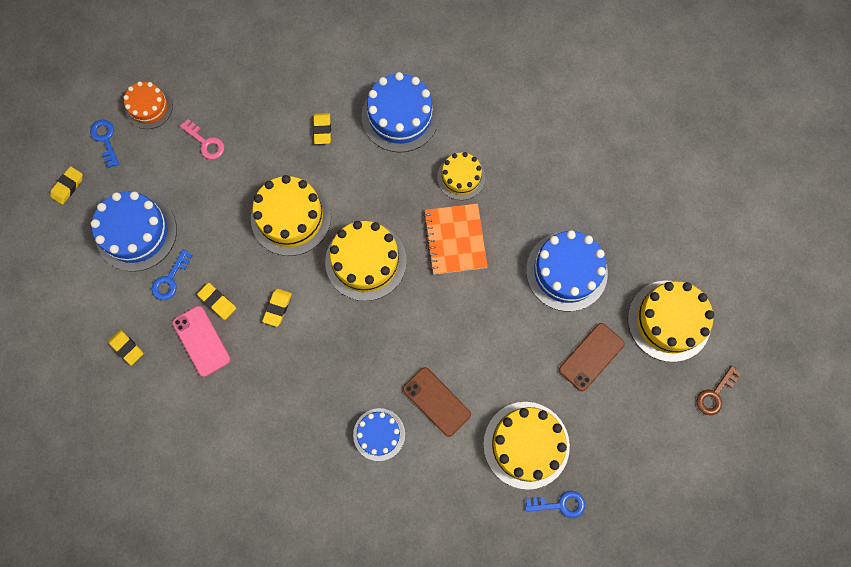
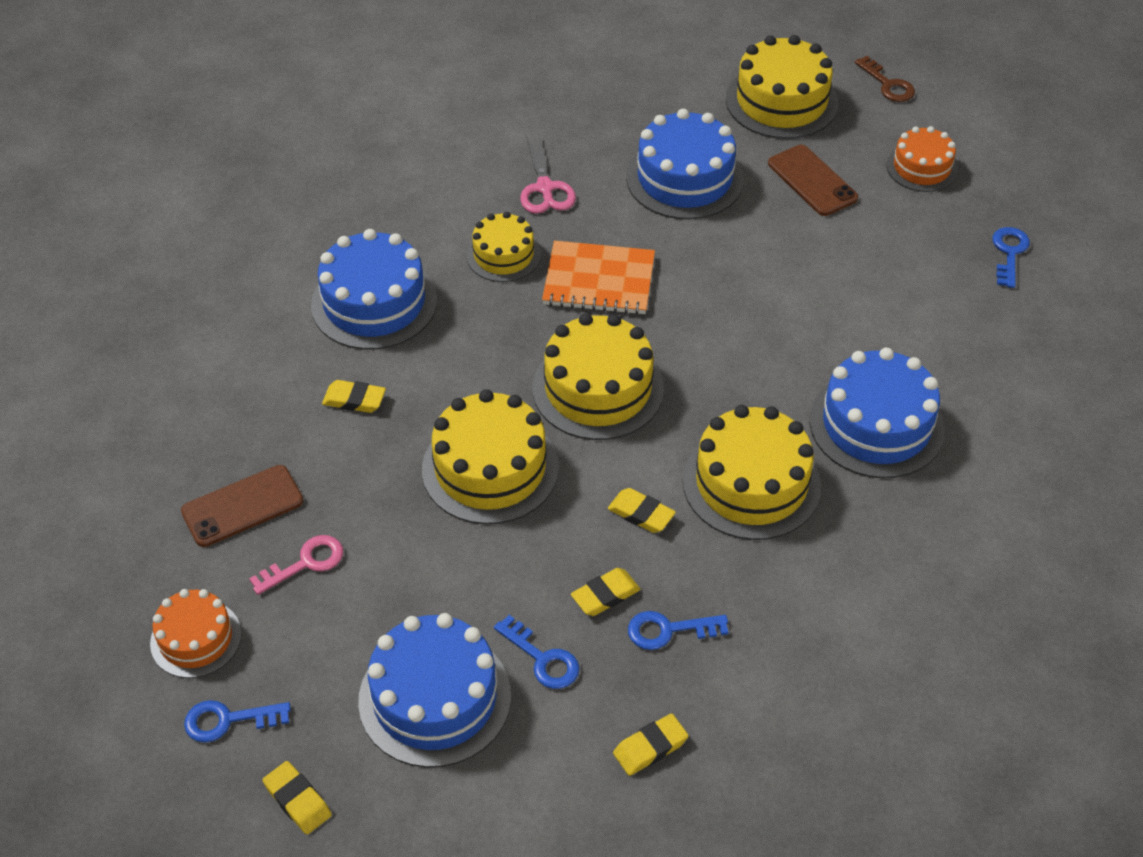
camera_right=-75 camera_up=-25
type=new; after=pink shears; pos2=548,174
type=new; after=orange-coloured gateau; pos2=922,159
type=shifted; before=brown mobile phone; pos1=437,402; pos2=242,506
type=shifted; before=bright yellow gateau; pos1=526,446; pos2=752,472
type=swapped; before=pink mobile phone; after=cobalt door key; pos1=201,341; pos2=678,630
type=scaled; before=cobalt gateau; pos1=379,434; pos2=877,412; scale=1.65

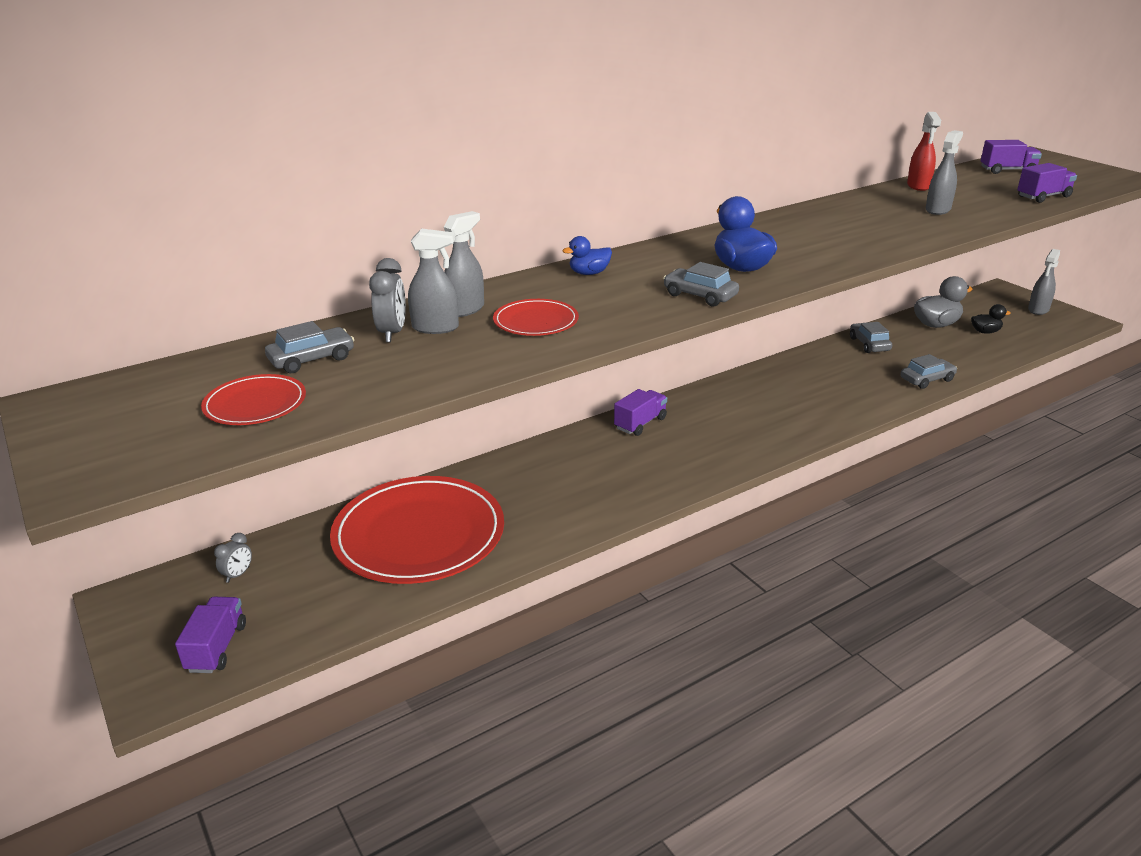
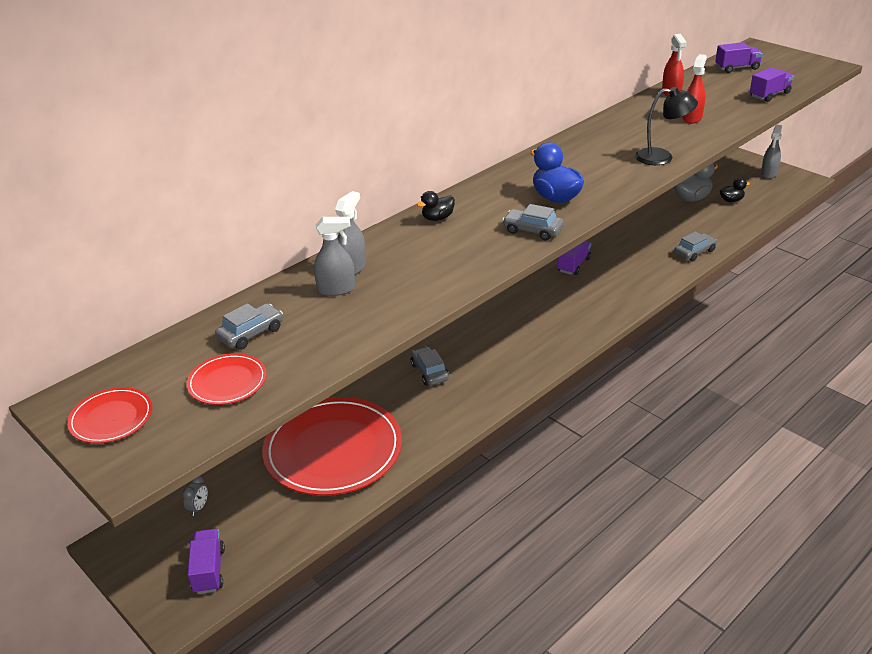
camera_right=-10 camera_up=5
type=gone; before=gray bedside clock; pos1=387,300
type=new; after=jet-black reading lamp; pos2=666,126
type=shifted; before=scarlet flat dish; pos1=536,317; pos2=109,415
type=shifted; before=purple lorry; pos1=640,412; pos2=574,258
type=shifted; before=gray car; pos1=871,337; pos2=430,365
type=repainted; before=cobalt duck; after=jet-black duck; pos1=587,255; pos2=436,206
type=repainted; before=gray spray bottle; after=scarlet spray bottle; pos1=944,172; pos2=695,89

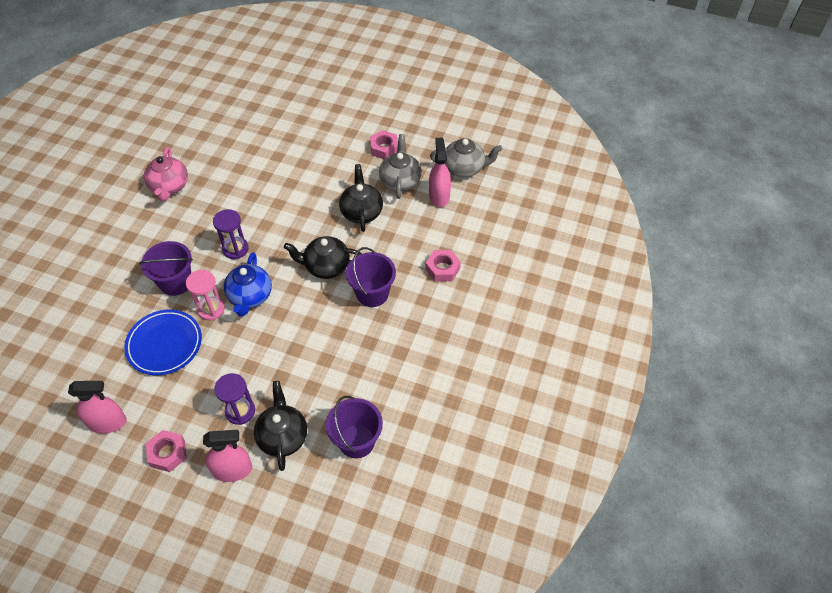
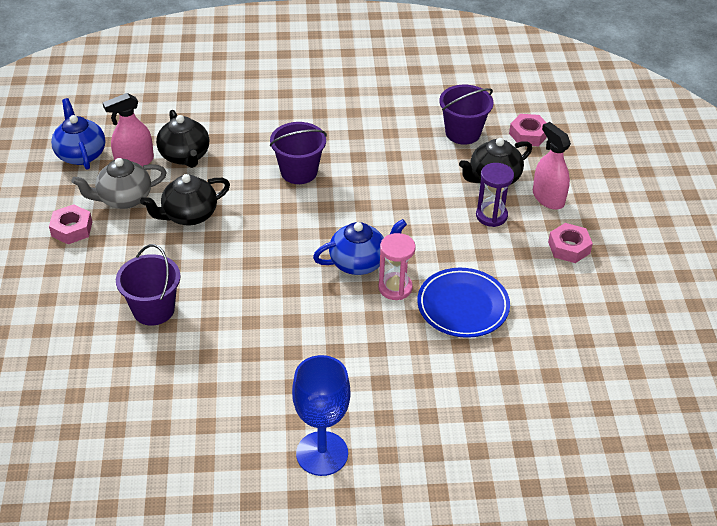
camera_right=-115 camera_up=-10
type=gone; before=pink spray bottle; pos1=97,407
type=gone; before=pink tea pot; pos1=166,174
type=gone; before=purple sandglass; pos1=231,234
type=new; after=cobalt chalice; pos2=321,415
type=shifted; before=purple bucket; pos1=166,268; pos2=148,285
type=shifted; before=jet-black tea pot; pos1=323,257; pos2=182,139
type=shifted; before=pink hexagon nut; pos1=443,266; pos2=528,130
type=repainted; before=gray tea pot; after=cobalt tea pot; pos1=466,157; pos2=78,134

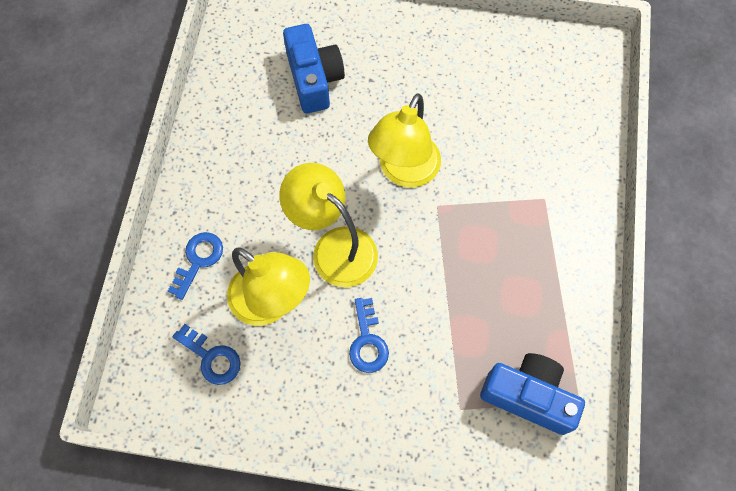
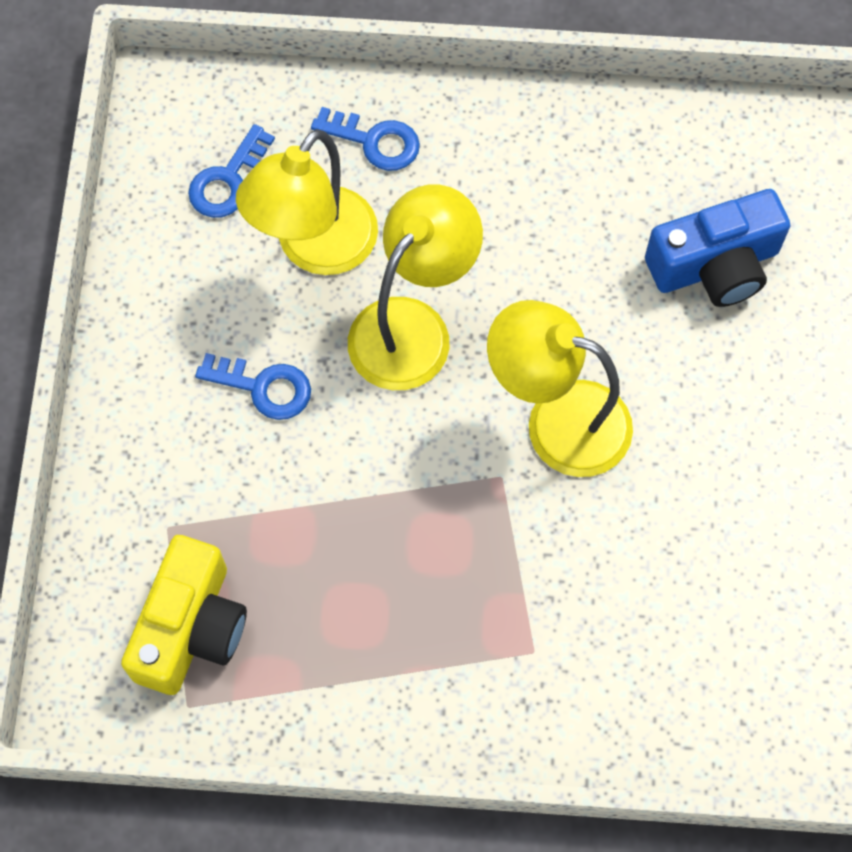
camera_right=85 camera_up=0
type=repainted; before=cobalt compact camera; after=bright yellow compact camera; pos1=532,394; pos2=184,615
type=rotated; before=cobalt door key; pos1=369,335; pos2=253,386; turn=-150

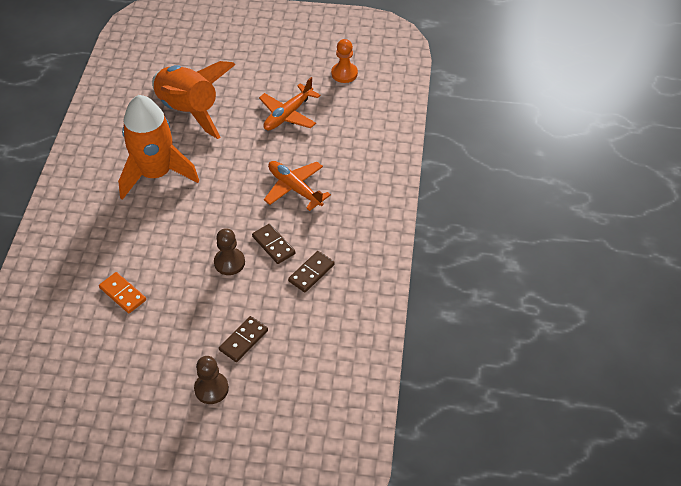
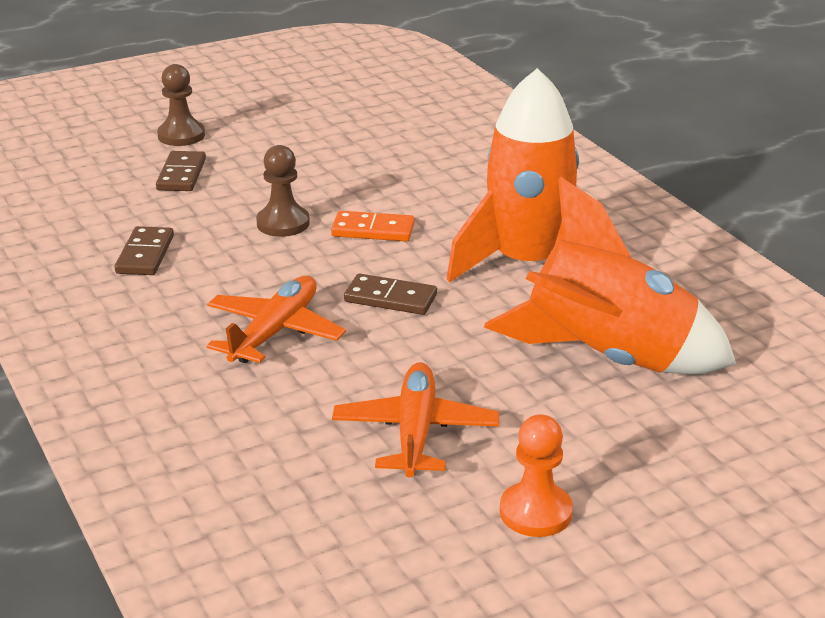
camera_right=145 camera_up=-20
type=shifted; before=orange-coloured domino piece; pos1=122,292; pos2=373,226
type=shifted; before=brown domino piece; pos1=273,244; pos2=390,294
type=shifted; before=orange-coloured chess pawn; pos1=344,61; pos2=536,476
type=rotated; before=orange-coloured aeroplane; pos1=297,186; pos2=276,319; turn=-75

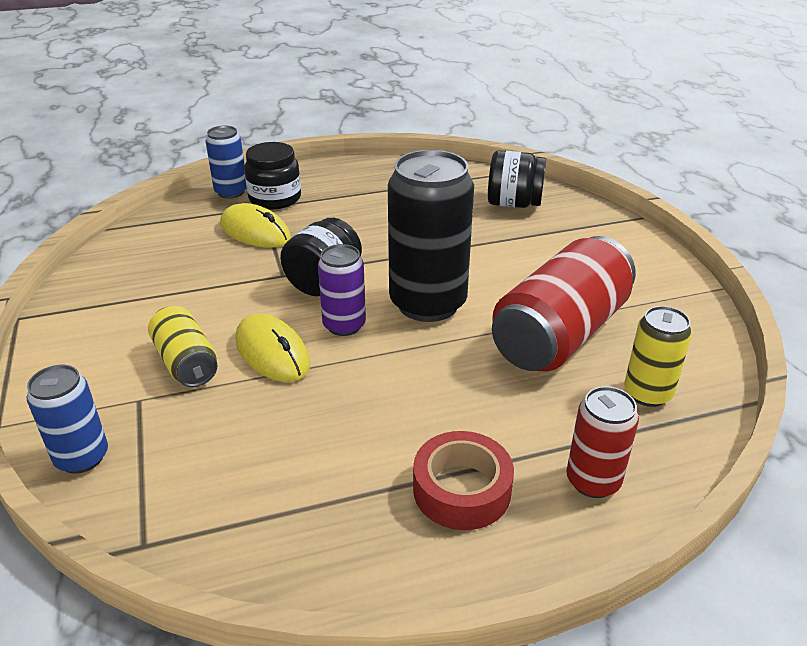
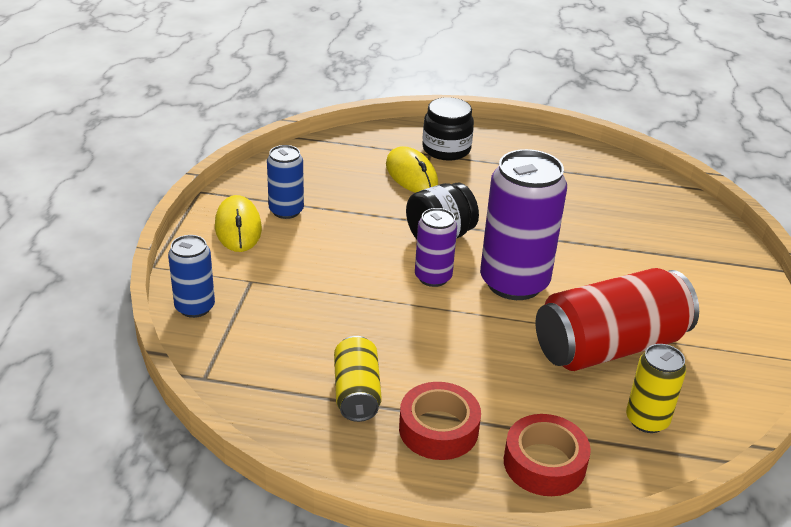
camera_right=25 camera_up=0
type=gone; before=jet-black jar; pos1=517,179
type=shifted; before=bright yellow soda can; pos1=182,346; pos2=358,379
type=shifted; before=cobalt soda can; pos1=226,162; pos2=285,182
type=shifted; before=bright yellow PC mouse; pos1=272,348; pos2=238,223
type=swapped; before=scarlet soda can; after=scarlet sticky tape; pos1=602,442; pos2=547,455
type=repainted; before=jet-black soda can; after=purple soda can; pos1=431,236; pos2=523,224

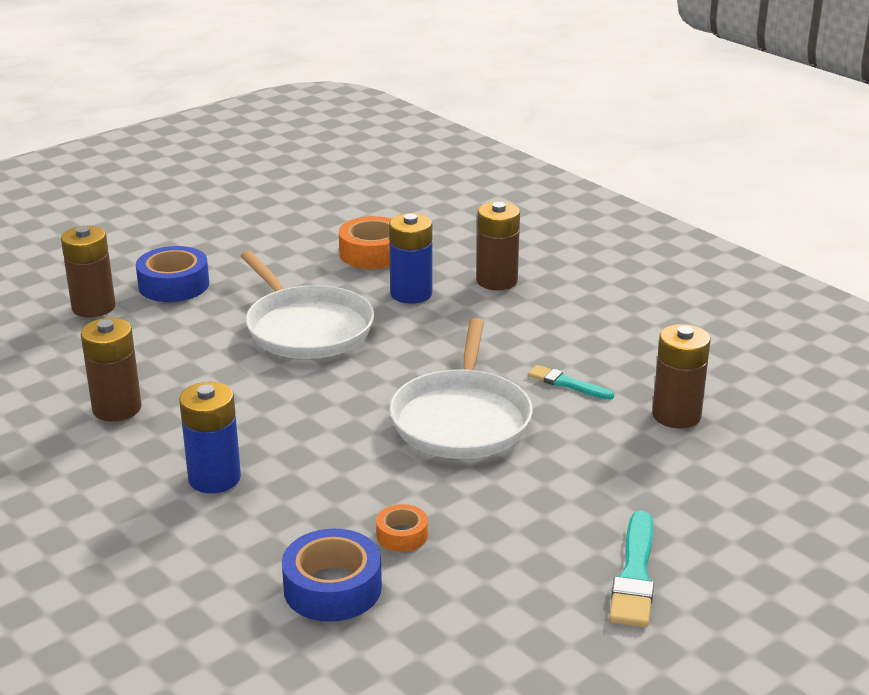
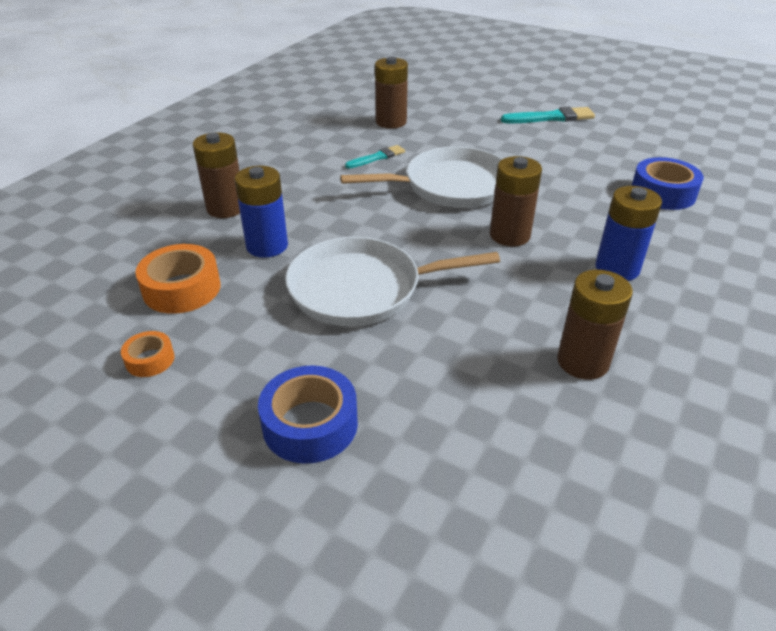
camera_right=-110 camera_up=10
type=shifted; before=brown battery; pos1=88,272; pos2=516,201
type=shifted; before=orange-coloured sticky tape; pos1=402,528; pos2=148,354
type=rotated; before=white frying pan; pos1=307,305; pos2=392,281; turn=-135
type=rotated; before=aqua paint brush; pos1=571,382; pos2=375,156; turn=-135

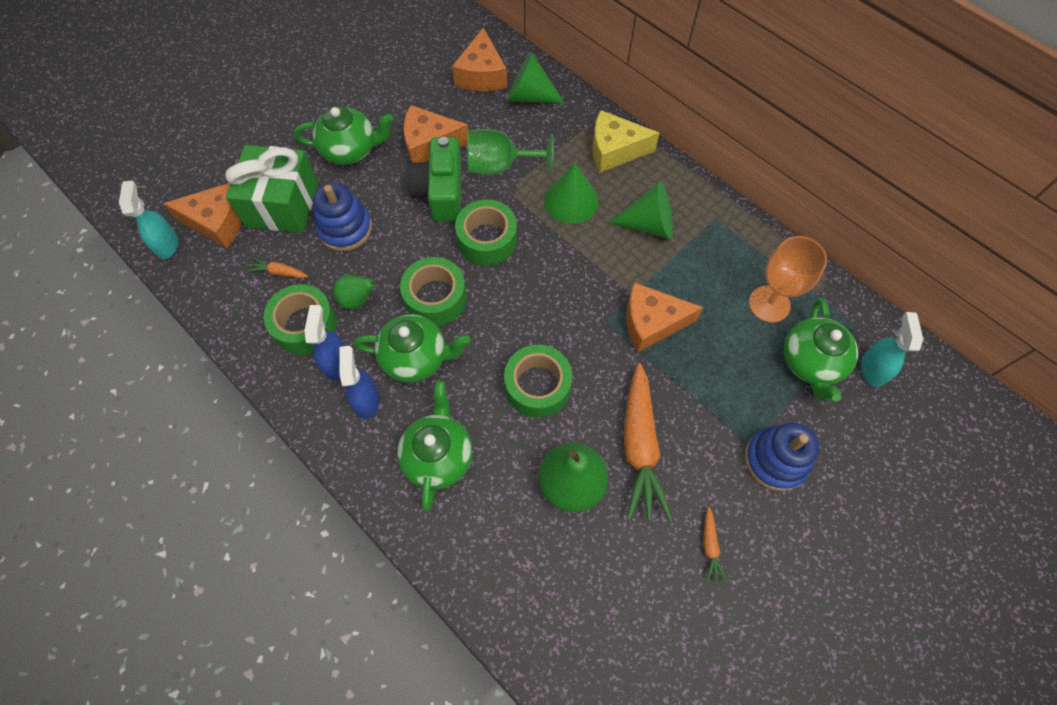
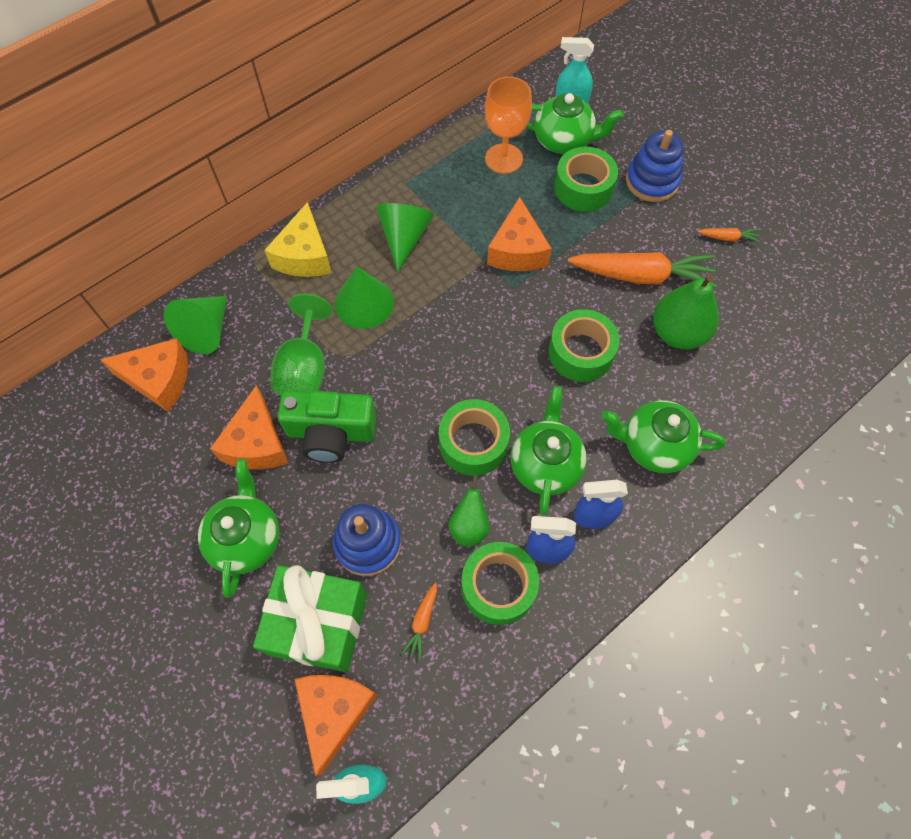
camera_right=-85 camera_up=0
type=shifted; before=emerald sticky tape; pos1=486,232; pos2=586,179

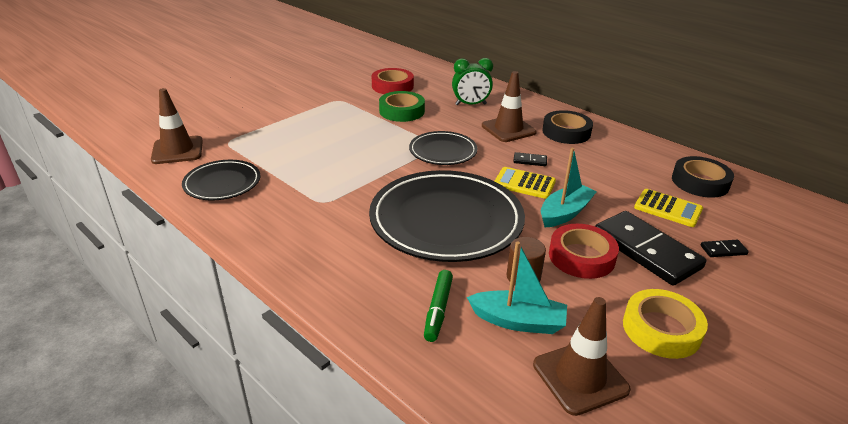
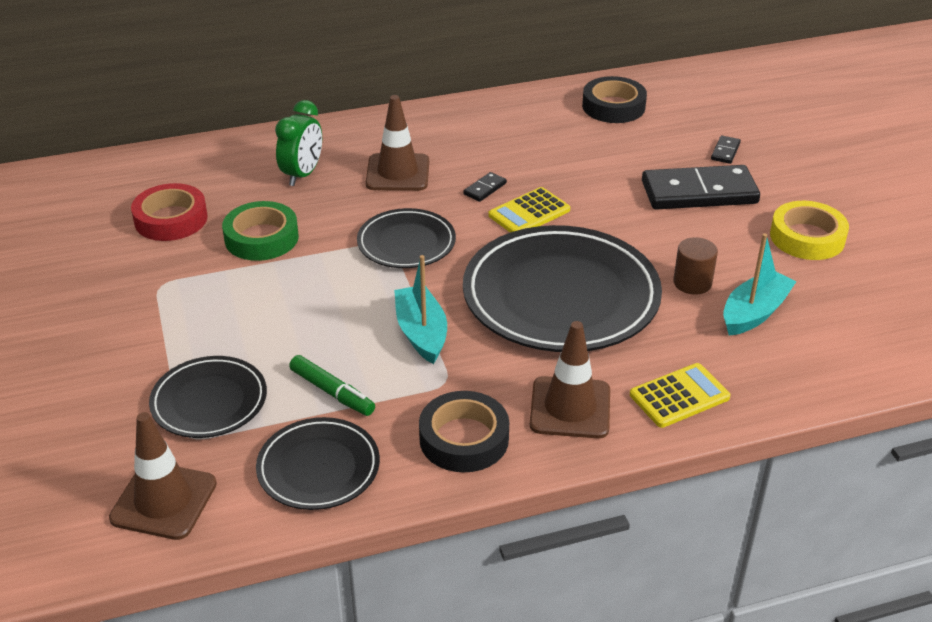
camera_right=-60 camera_up=5
type=gone; before=scarlet sticky tape; pos1=584,251
type=new; after=jet-black flat dish; pos2=208,397
type=shifted; before=emerald marker pen; pos1=438,306; pos2=332,385
type=shifted; before=brown safety cone; pos1=582,356; pos2=570,379
type=shifted; before=aqua boat; pos1=569,187; pos2=420,309
type=shifted; before=jet-black sticky tape; pos1=567,127; pos2=464,432
type=shifted; before=bright yellow adding machine; pos1=668,208; pos2=680,395

